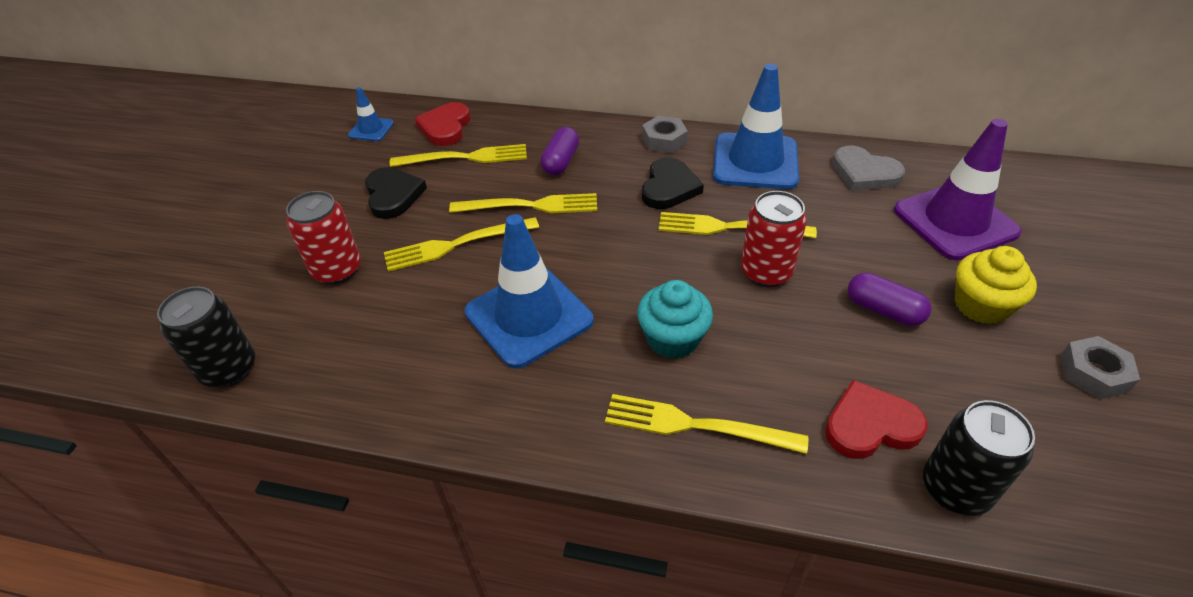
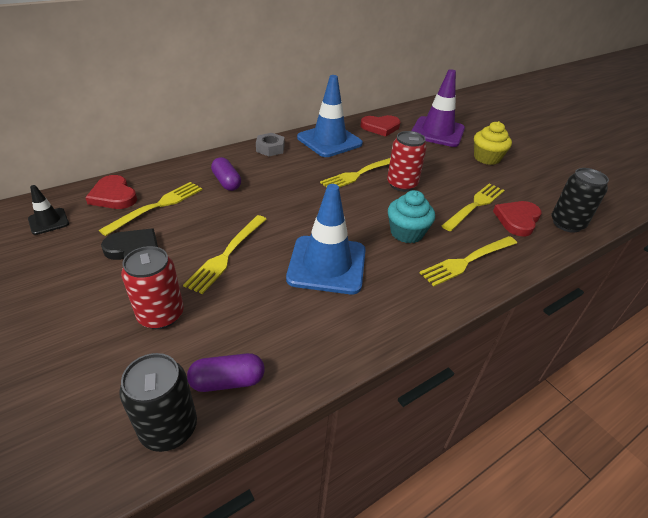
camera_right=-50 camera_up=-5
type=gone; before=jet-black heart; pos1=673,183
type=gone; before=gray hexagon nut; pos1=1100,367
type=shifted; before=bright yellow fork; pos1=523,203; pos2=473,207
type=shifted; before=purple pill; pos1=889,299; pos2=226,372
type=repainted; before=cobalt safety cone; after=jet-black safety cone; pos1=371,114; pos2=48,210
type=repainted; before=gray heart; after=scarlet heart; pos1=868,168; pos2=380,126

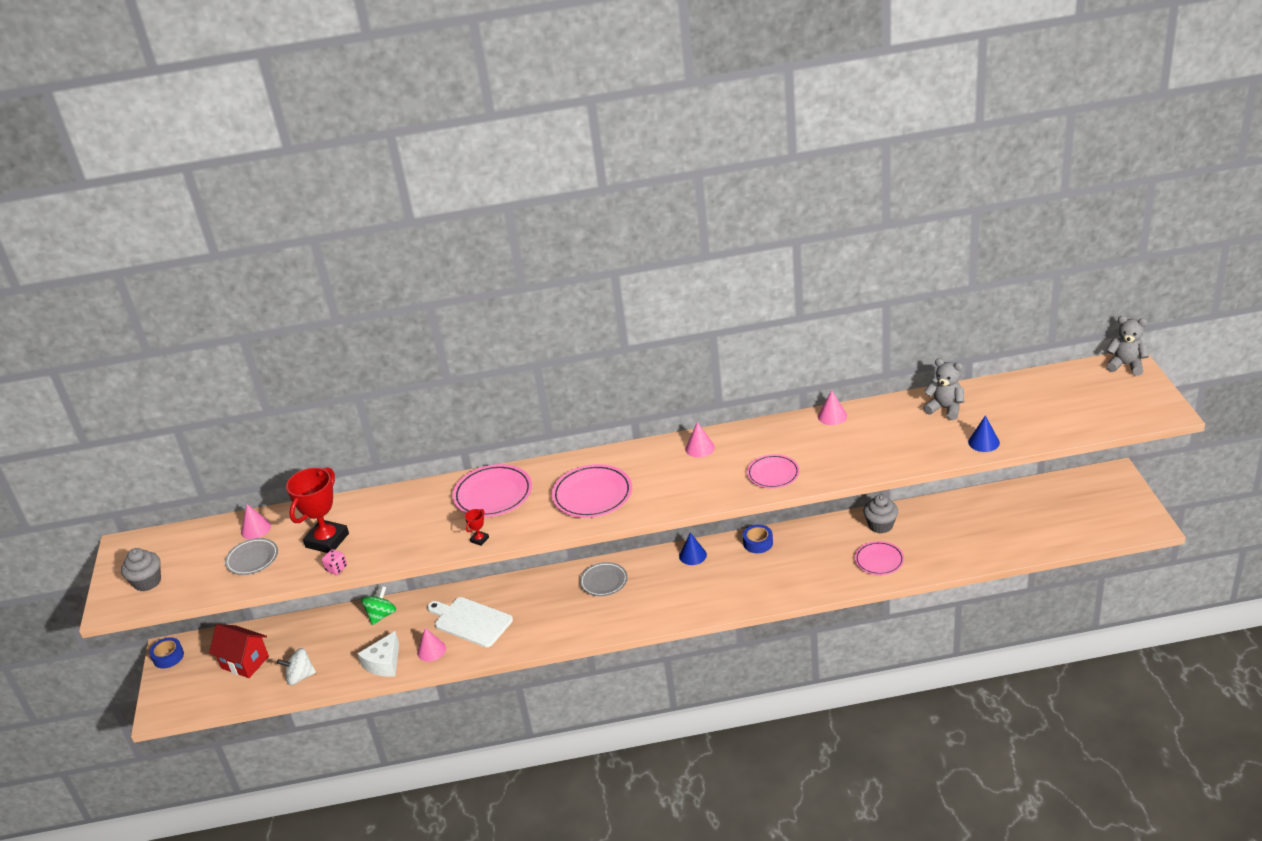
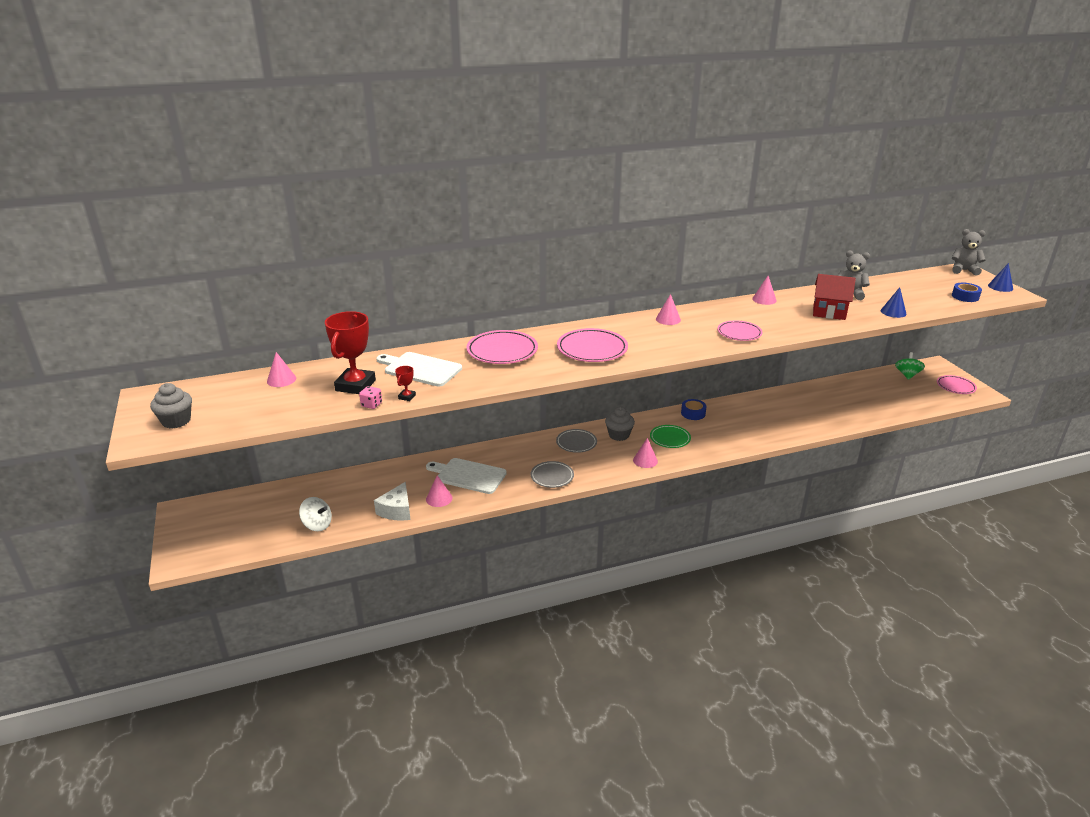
camera_right=-15 camera_up=-5
type=new; after=white cutting board; pos2=419,369
type=new; after=pink cone; pos2=645,453
type=new; after=emerald flat dish; pos2=670,436
type=shifted; before=cobalt sticky tape; pos1=166,653; pos2=967,292
type=shifted; before=scarlet cottage; pos1=239,651; pos2=834,297
type=shifted; before=gray flat dish; pos1=251,556; pos2=552,474
type=shifted; before=emerald whirligig; pos1=378,605; pos2=910,366
type=shifted; before=scarlet prize cup; pos1=477,527; pos2=405,383
type=shifted; before=cobalt cone; pos1=693,549; pos2=1000,277
type=shifted; before=pink flat dish; pos1=879,558; pos2=957,384
type=shifted; before=gray muffin; pos1=880,514; pos2=620,424
type=rotated; before=white whirligig; pos1=296,666; pos2=315,514; turn=-135

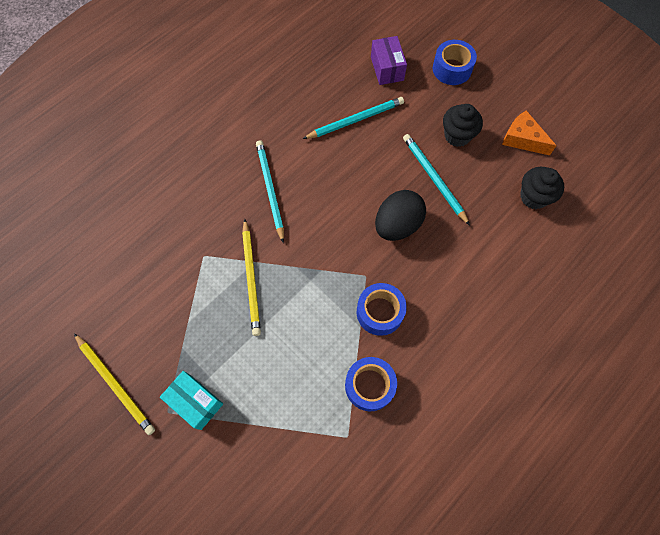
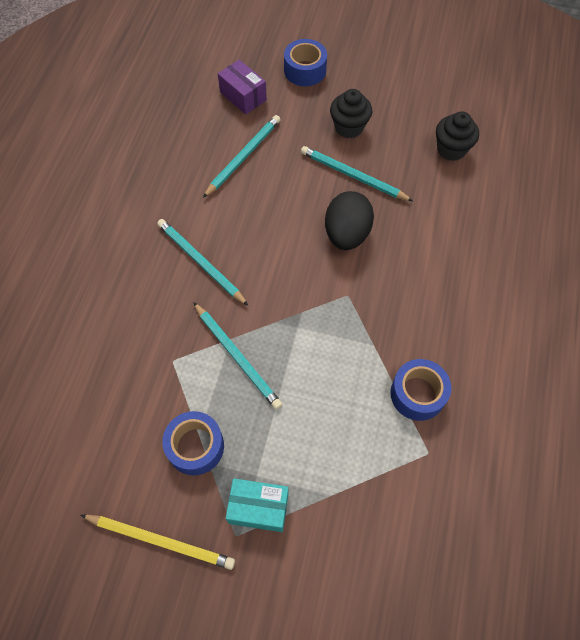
camera_right=-30 camera_up=-5
type=gone; before=orange-coloured cheese wedge; pos1=529,133
type=shifted; before=cobalt sticky tape; pos1=382,309; pos2=193,443
type=repainted; before=bright yellow wooden pencil; after=aqua wooden pencil; pos1=251,277; pos2=237,356

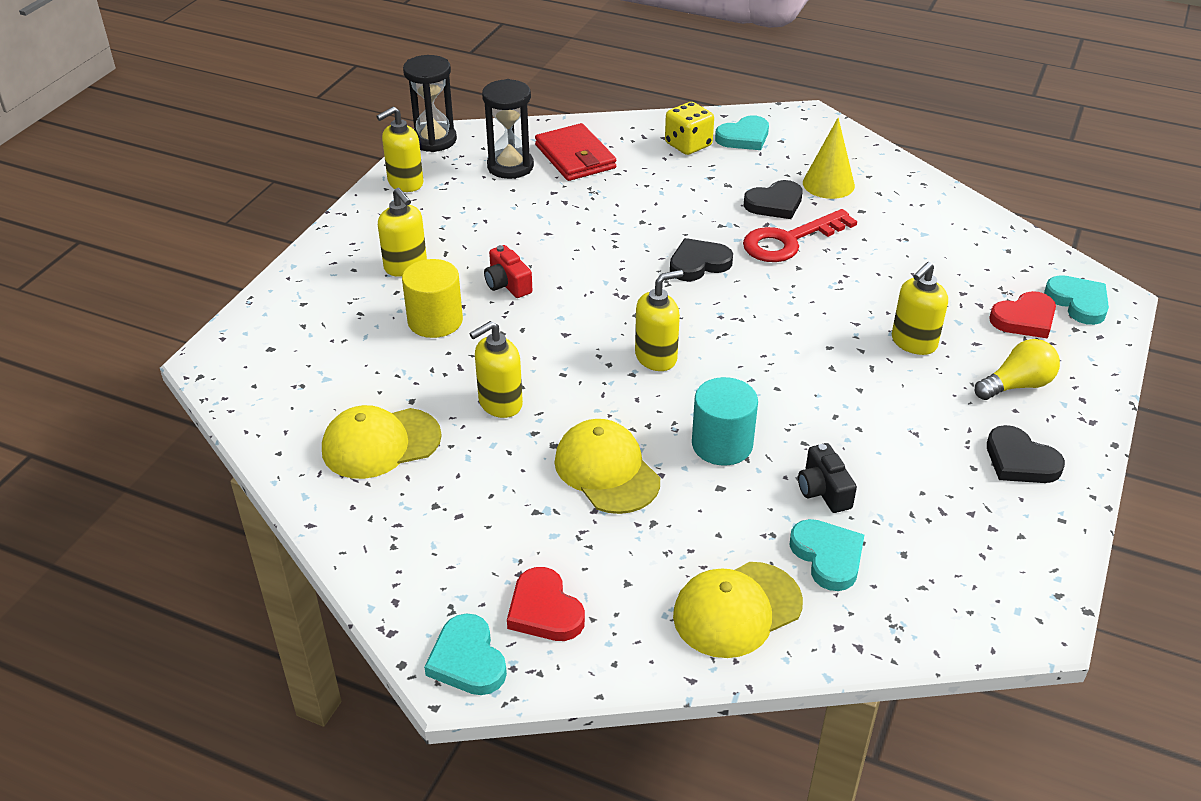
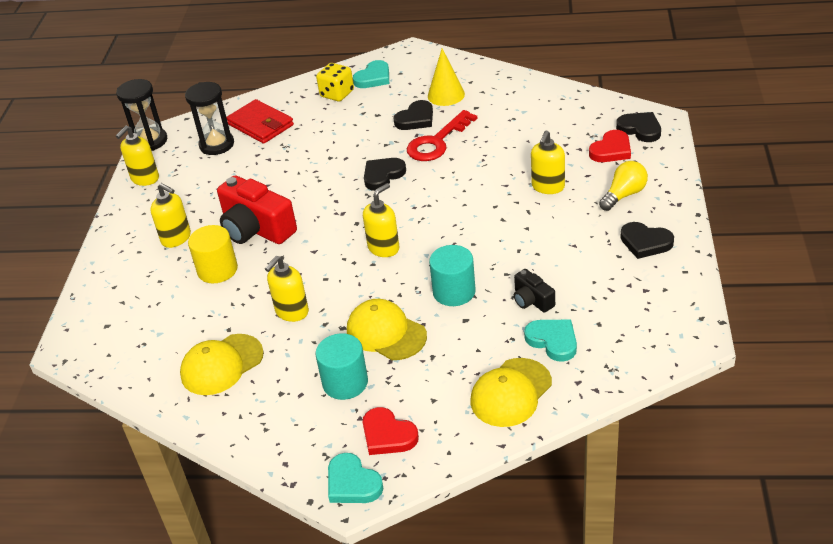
camera_right=-15 camera_up=0
type=new; after=aqua cylinder; pos2=341,366
type=repainted; before=aqua heart; after=jet-black heart; pos1=1076,300; pos2=638,127
type=scaled; before=scarlet compact camera; pos1=508,271; pos2=257,209; scale=1.97

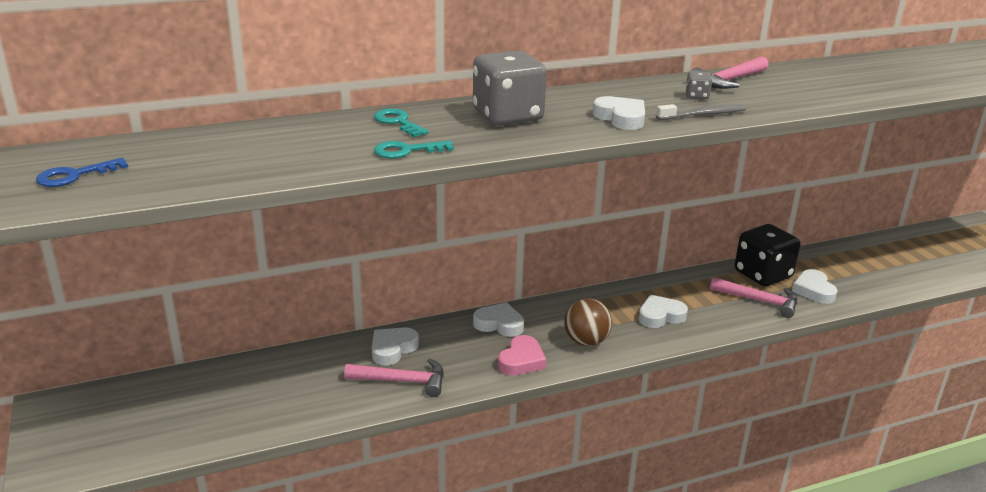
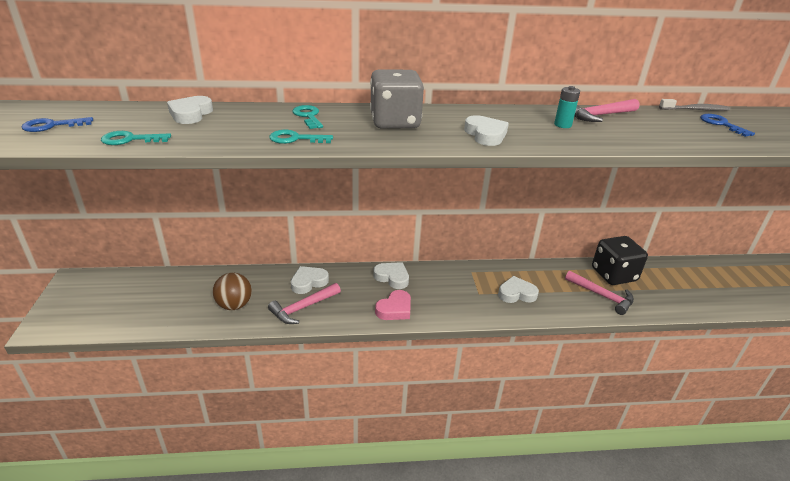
camera_right=15 camera_up=5
type=new; after=aqua door key; pos2=136,138
type=new; after=cobalt door key; pos2=727,125
type=shifted; before=brown play ball; pos1=588,322; pos2=232,291
type=shifted; before=gray dental brush; pos1=701,112; pos2=694,105
type=shifted; before=white heart; pos1=815,286; pos2=190,110
type=swapped; before=gray die; after=aqua battery; pos1=698,85; pos2=567,107
type=rotated; before=pink carpenter's hammer; pos1=394,377; pos2=304,303; turn=120

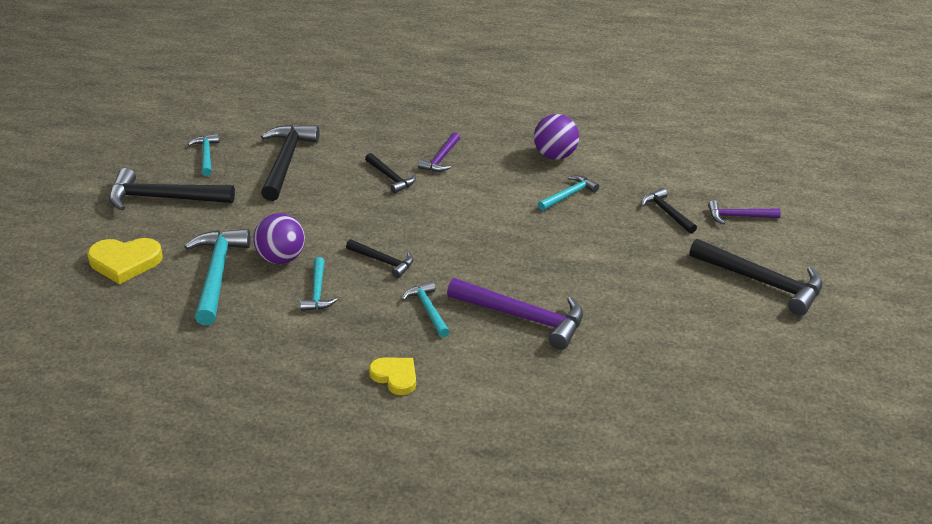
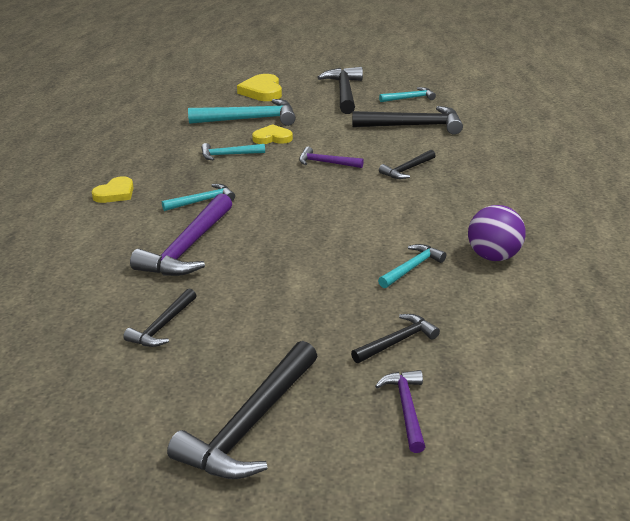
camera_right=85 camera_up=-5
type=shifted; before=jet-black carpenter's hammer; pos1=379,258; pos2=160,317
type=shifted; before=purple carpenter's hammer; pos1=439,152; pos2=331,157
type=swapped; before=purple play ball; after=bright yellow heart; pos1=279,238; pos2=272,134
type=rotated; before=aqua carpenter's hammer; pos1=568,193; pos2=412,266; turn=-90

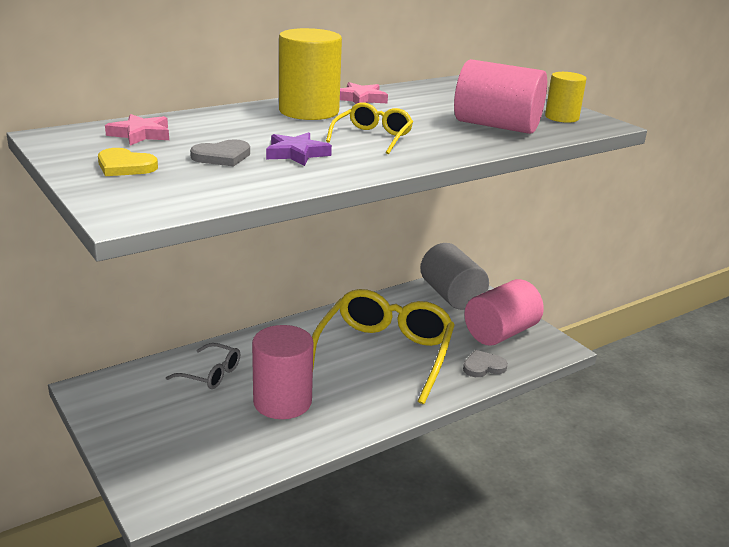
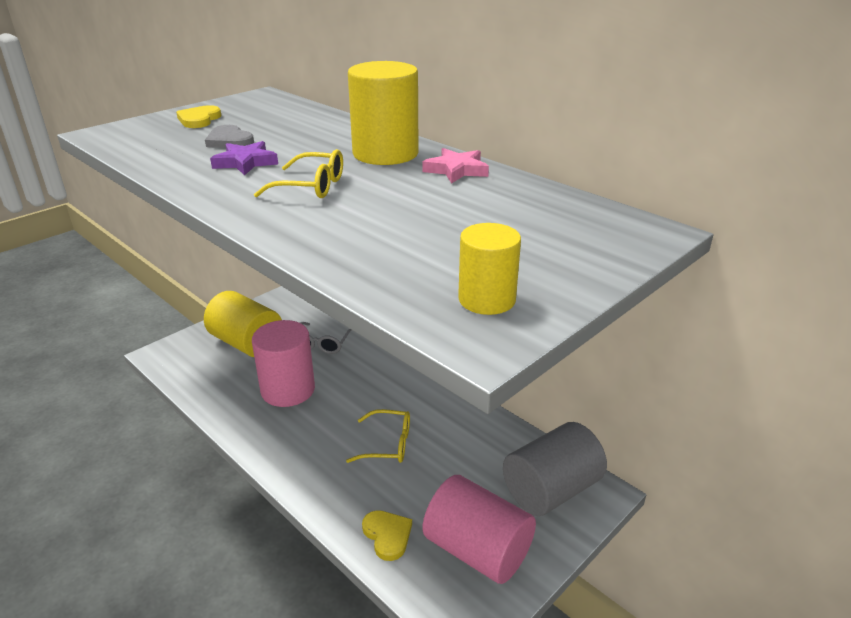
camera_right=80 camera_up=5
type=gone; before=pink star shape; pos1=137,129
type=gone; before=pink cylinder; pos1=500,96
type=new; after=bright yellow cylinder; pos2=243,324
type=repainted; before=gray heart; after=bright yellow heart; pos1=485,363; pos2=387,535
type=scaled; before=bright yellow spectacles; pos1=383,346; pos2=378,436; scale=0.46

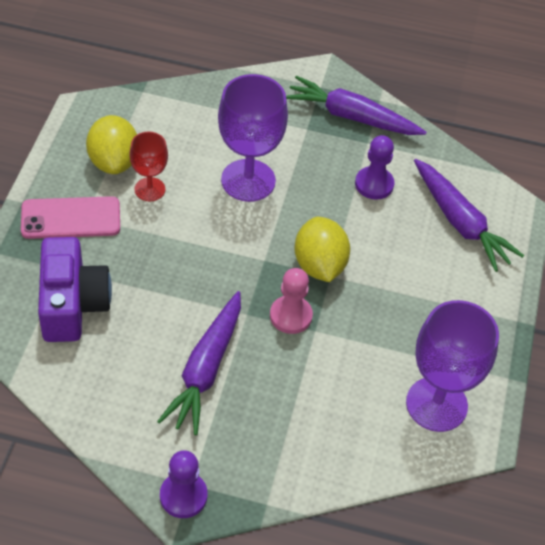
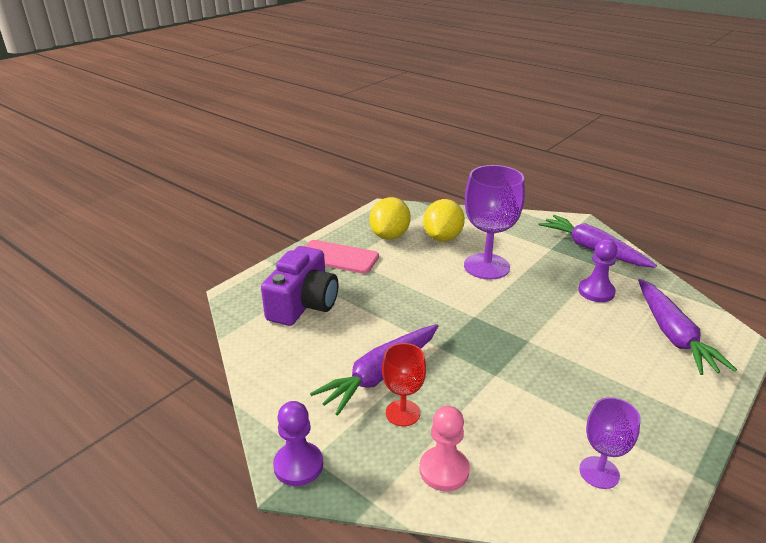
camera_right=30 camera_up=-20
type=shifted; before=scarlet chalice; pos1=149,167; pos2=404,384
type=shifted; before=pink chess pawn; pos1=291,301; pos2=444,448
type=shifted; before=bright yellow toy lemon; pos1=322,249; pos2=444,220
type=scaled; before=purple chalice; pos1=452,366; pos2=610,443; scale=0.56

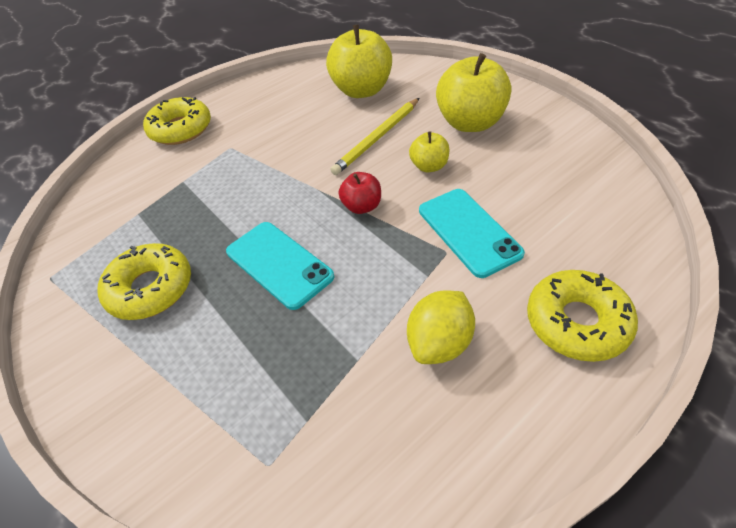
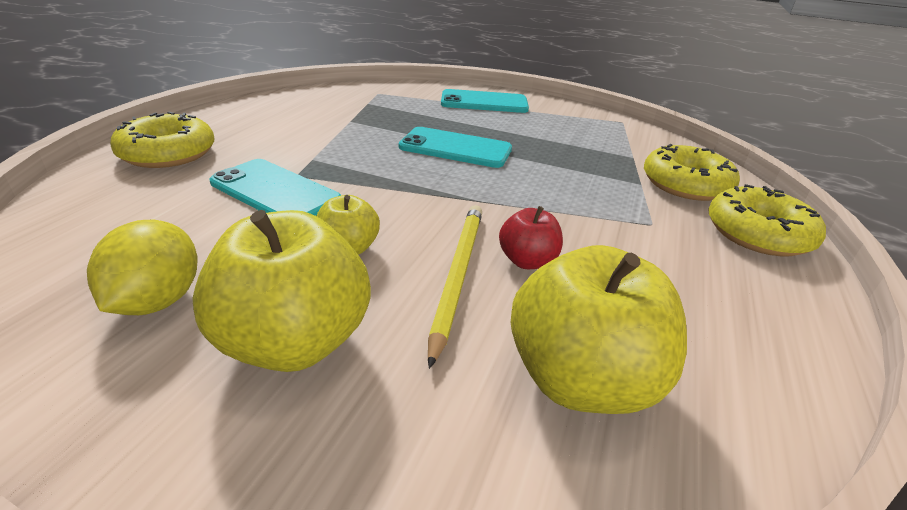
camera_right=145 camera_up=-15
type=new; after=aqua mobile phone; pos2=485,101
type=shifted; before=bright yellow doughnut; pos1=144,281; pos2=692,172
type=shifted; before=scarlet toy apple; pos1=360,193; pos2=531,237
type=shifted; before=bright yellow toy lemon; pos1=441,327; pos2=142,267

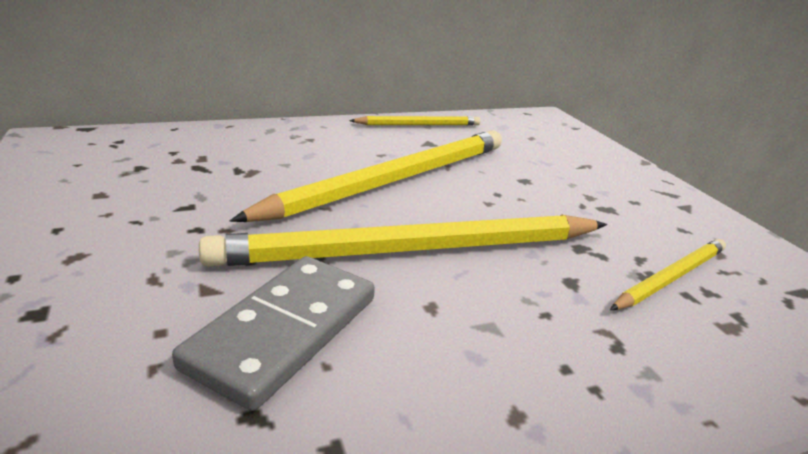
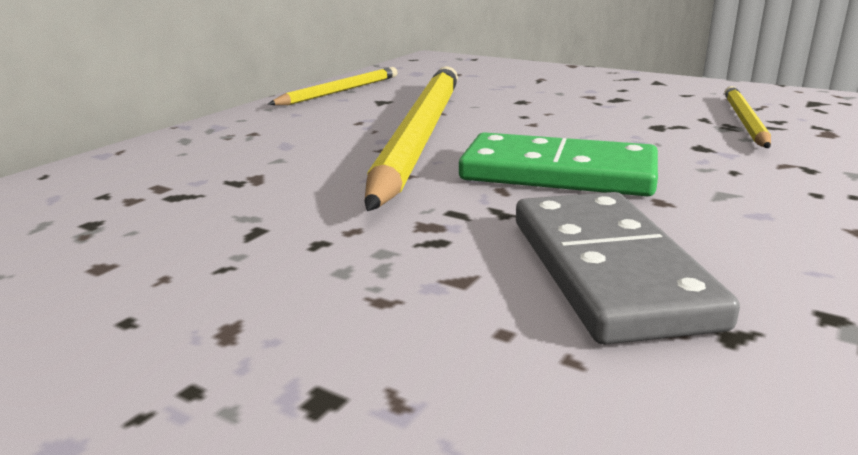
camera_right=-35 camera_up=-5
type=swapped; before=bright yellow wooden pencil; after=emerald domino piece; pos1=403,241; pos2=558,164

